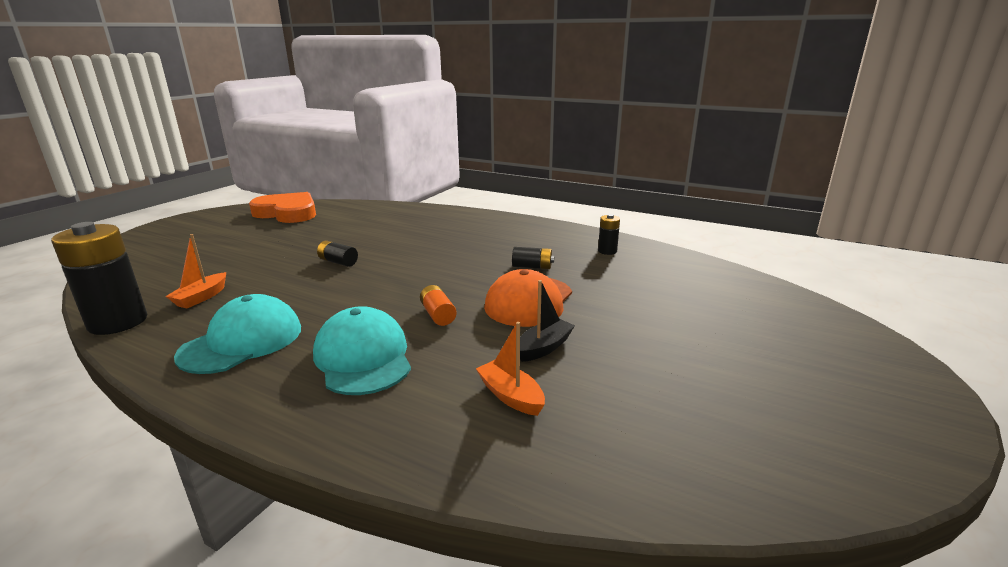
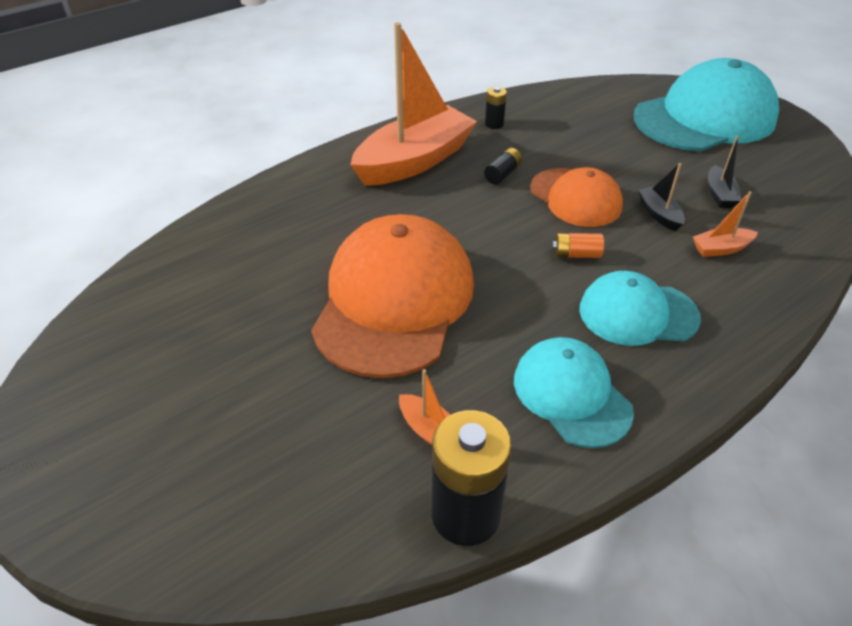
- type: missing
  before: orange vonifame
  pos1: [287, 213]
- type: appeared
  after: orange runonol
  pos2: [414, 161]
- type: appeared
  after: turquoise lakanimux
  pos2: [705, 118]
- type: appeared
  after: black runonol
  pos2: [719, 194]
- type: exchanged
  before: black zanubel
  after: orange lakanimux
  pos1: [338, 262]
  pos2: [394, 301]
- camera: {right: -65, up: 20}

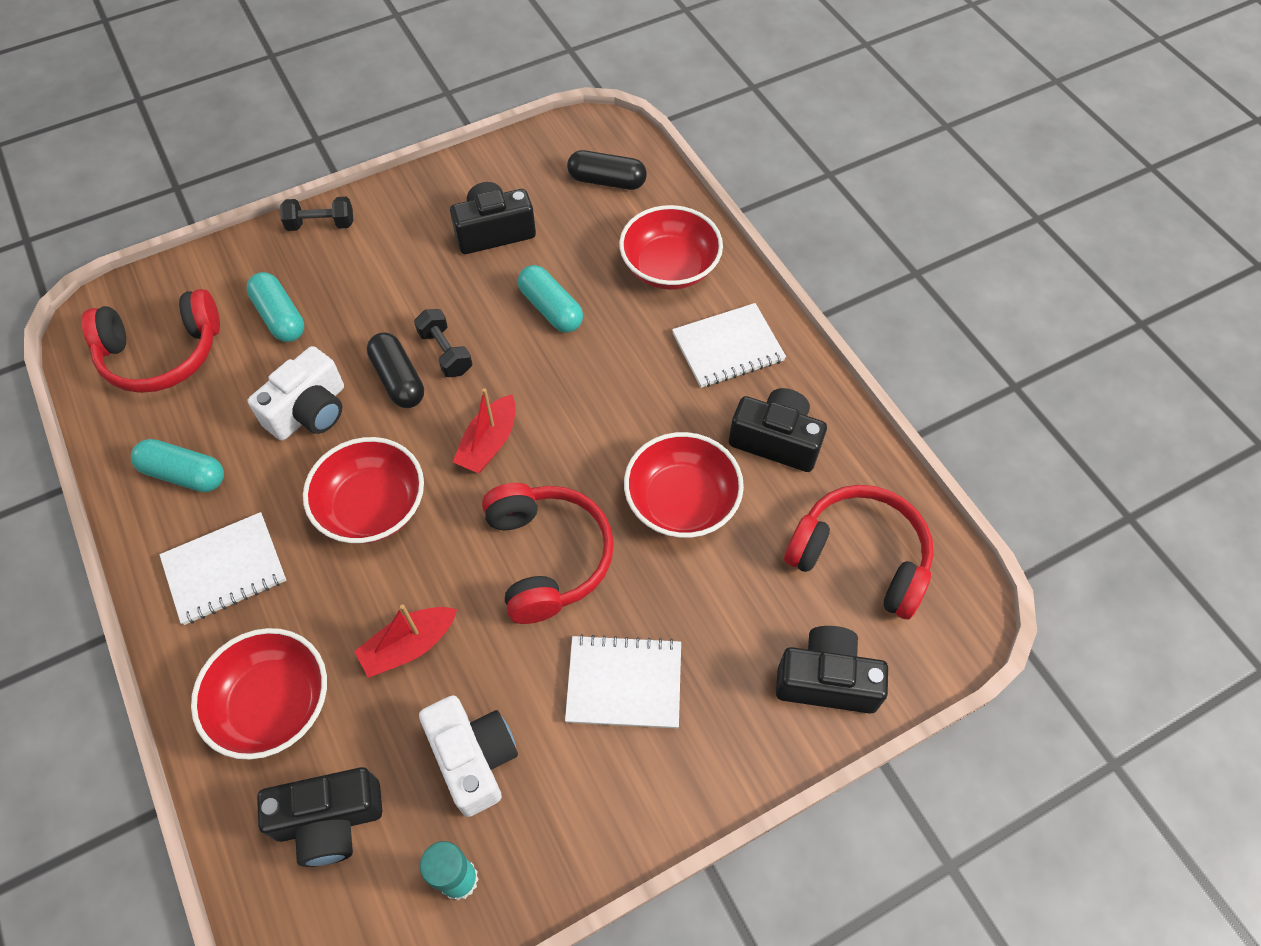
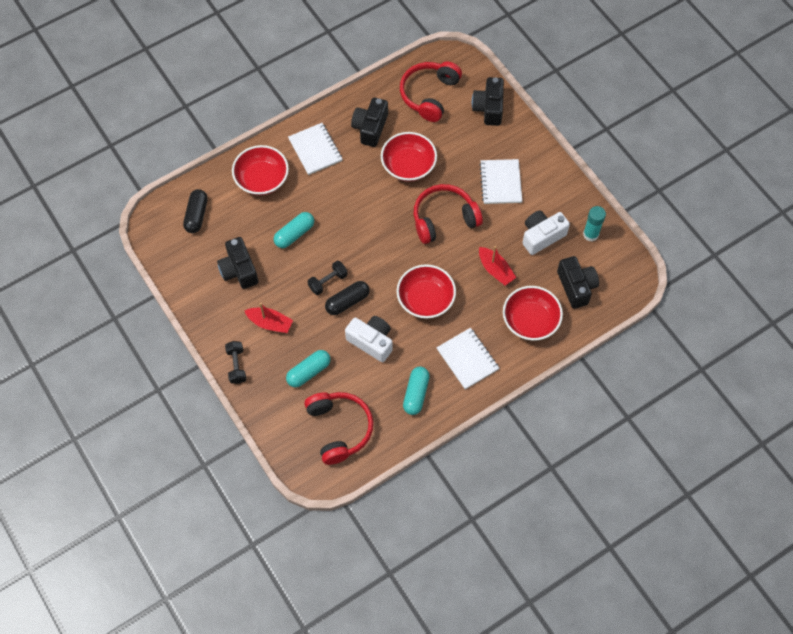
- type: relocated
  before: red runonol
  pos1: [489, 443]
  pos2: [270, 323]
- camera: {right: -95, up: 5}

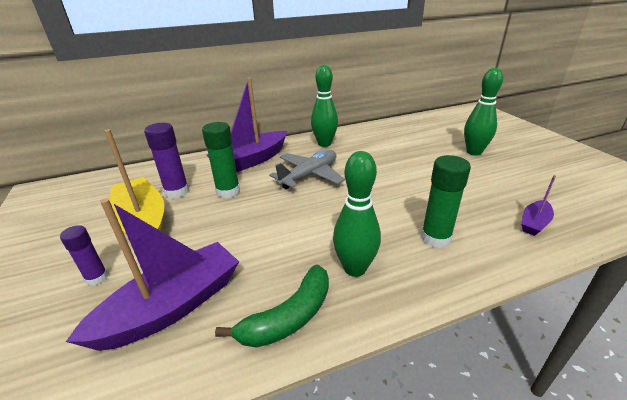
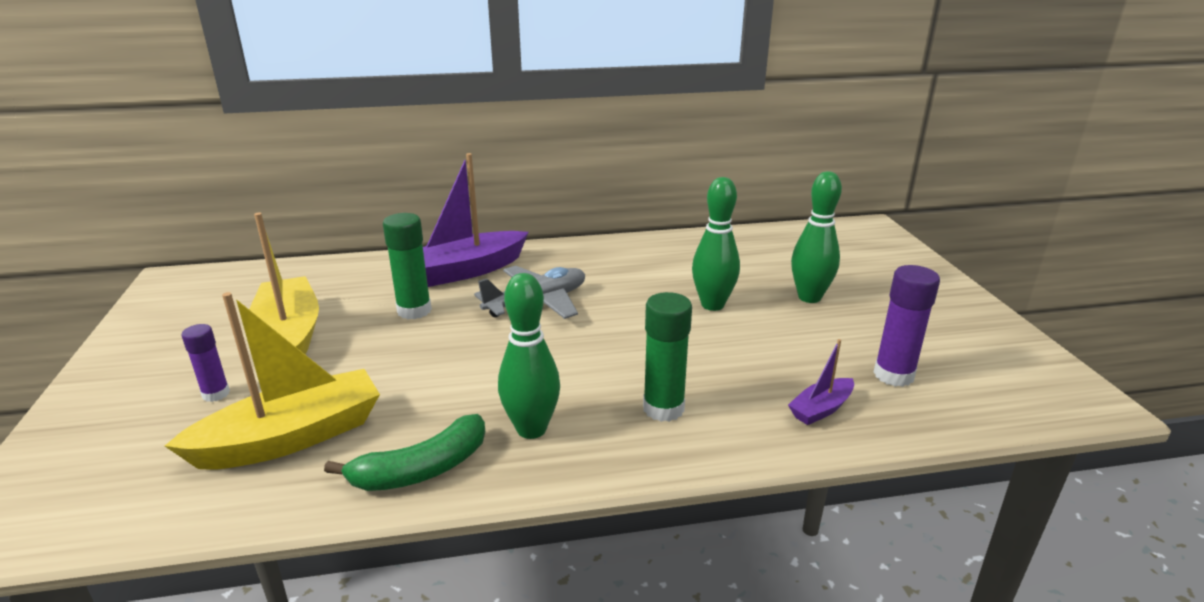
- type: relocated
  before: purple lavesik
  pos1: [177, 192]
  pos2: [893, 375]
- type: relocated
  before: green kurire
  pos1: [324, 144]
  pos2: [712, 305]
- type: colour
  before: purple runonol
  after: yellow runonol
  pos1: [172, 306]
  pos2: [291, 438]
- camera: {right: 10, up: -5}

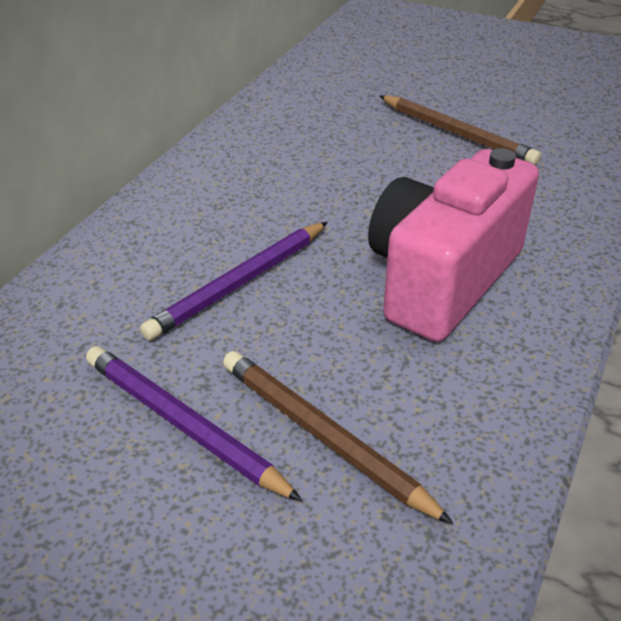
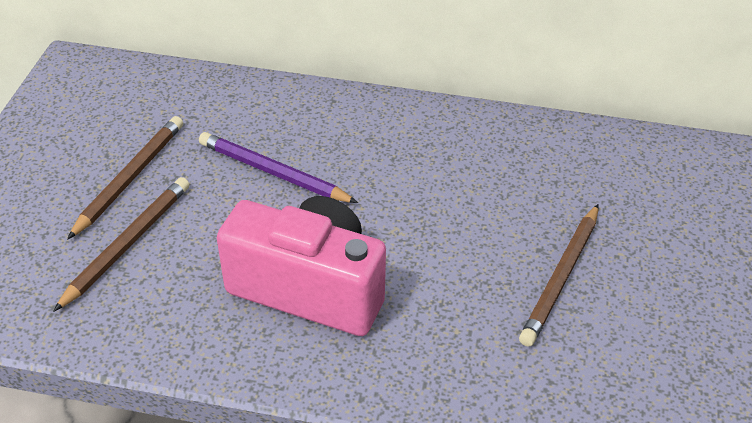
- type: colour
  before: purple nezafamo
  after: brown nezafamo
  pos1: [183, 424]
  pos2: [130, 178]
- camera: {right: 75, up: 5}

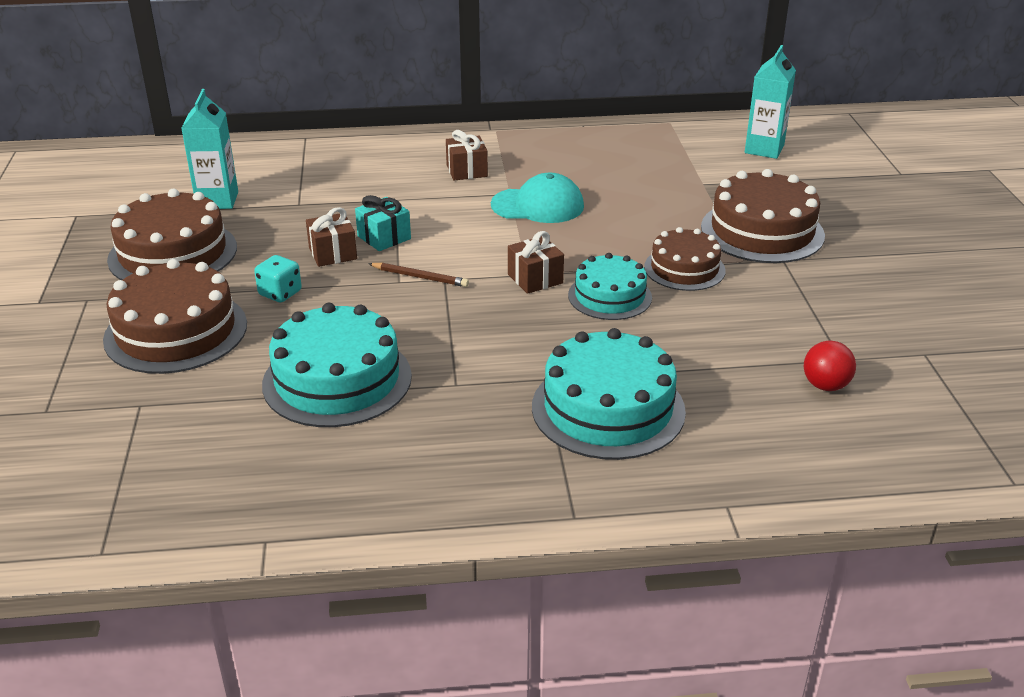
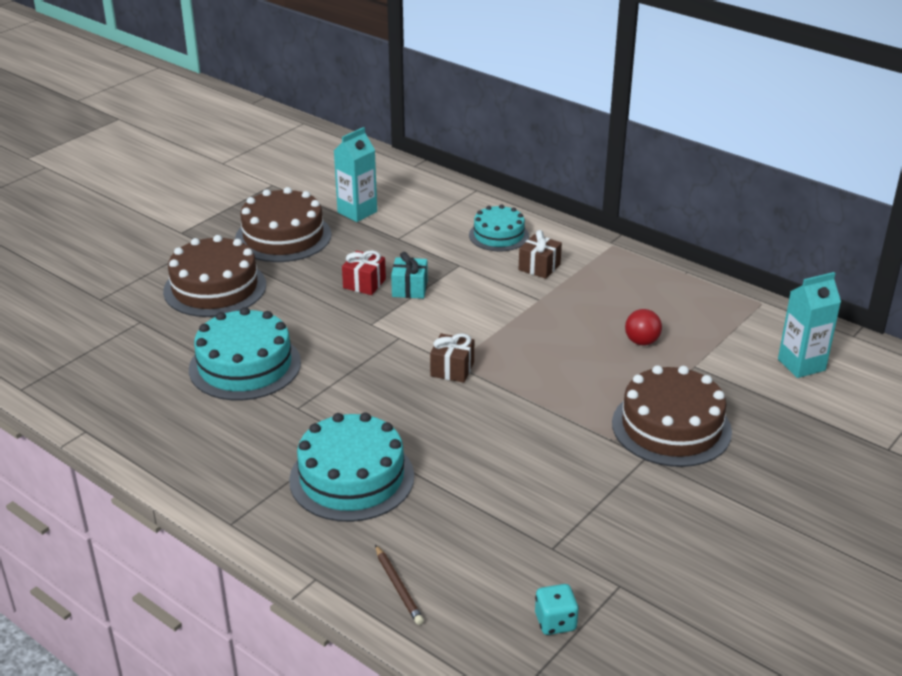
- type: missing
  before: turquoise lakanimux
  pos1: [538, 205]
- type: missing
  before: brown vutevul
  pos1: [684, 268]
- type: relocated
  before: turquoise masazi
  pos1: [280, 293]
  pos2: [555, 622]
- type: relocated
  before: brown nezafamo
  pos1: [420, 277]
  pos2: [398, 587]
- type: relocated
  before: turquoise vutevul
  pos1: [609, 296]
  pos2: [498, 235]
- type: relocated
  before: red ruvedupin
  pos1: [825, 385]
  pos2: [641, 342]
- type: colour
  before: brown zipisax
  after: red zipisax
  pos1: [333, 253]
  pos2: [364, 283]
- camera: {right: 45, up: 0}

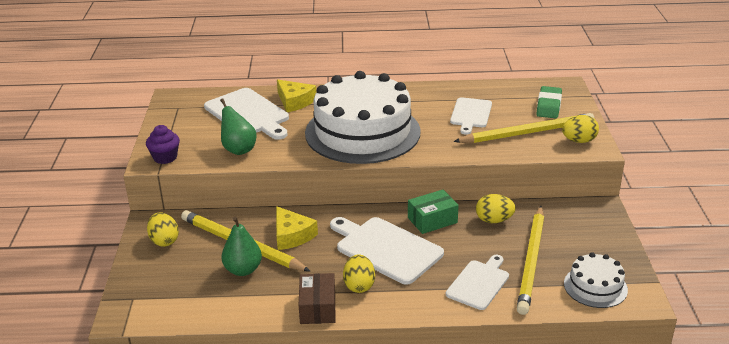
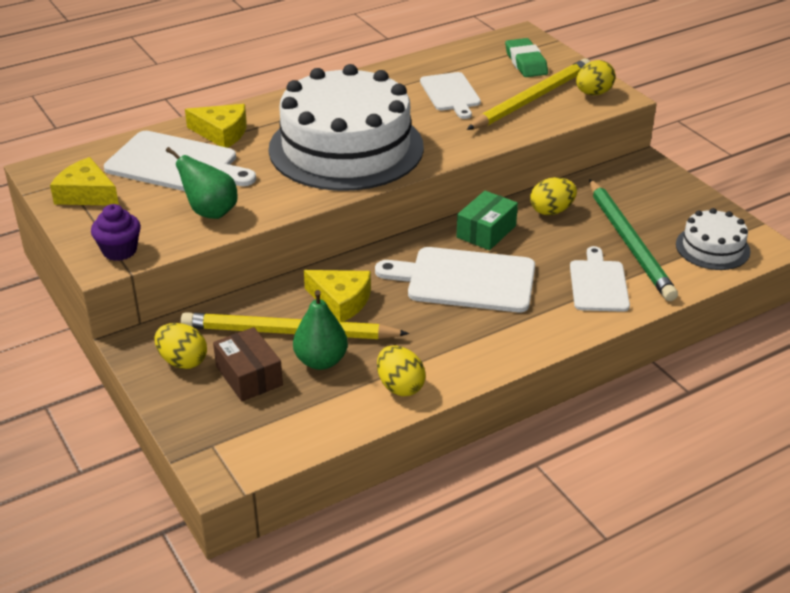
- type: appeared
  after: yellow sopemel
  pos2: [86, 194]
- type: relocated
  before: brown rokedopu
  pos1: [317, 307]
  pos2: [249, 376]
- type: relocated
  before: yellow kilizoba
  pos1: [359, 285]
  pos2: [400, 386]
- type: colour
  before: yellow nezafamo
  after: green nezafamo
  pos1: [531, 261]
  pos2: [629, 243]
- camera: {right: -30, up: 5}

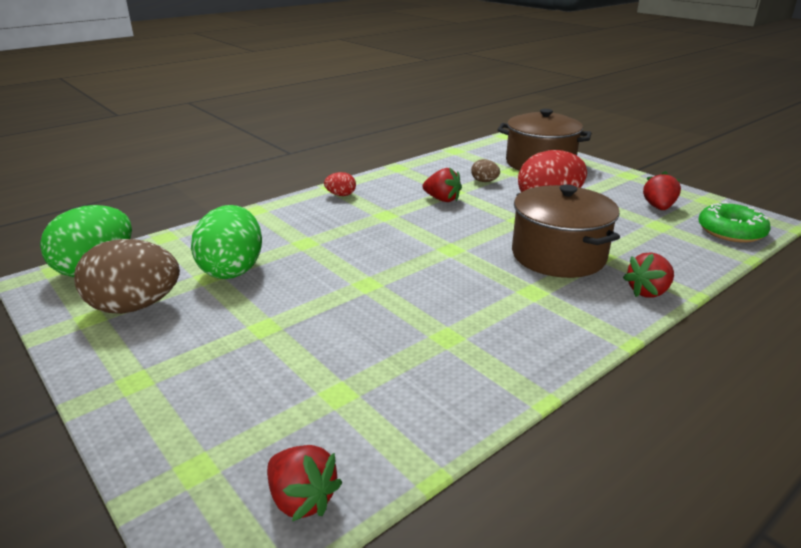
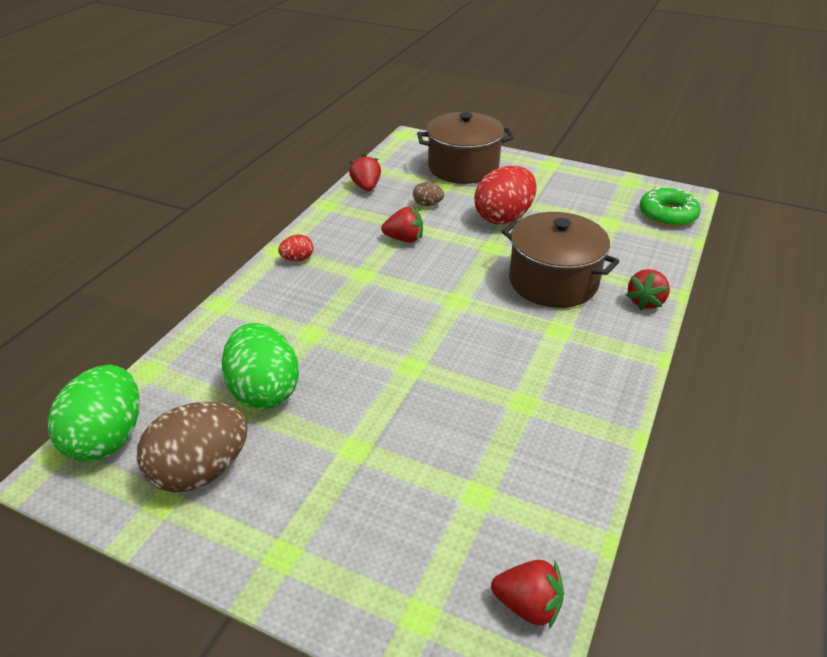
- type: relocated
  before: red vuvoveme
  pos1: [658, 207]
  pos2: [366, 187]
- camera: {right: -25, up: 10}

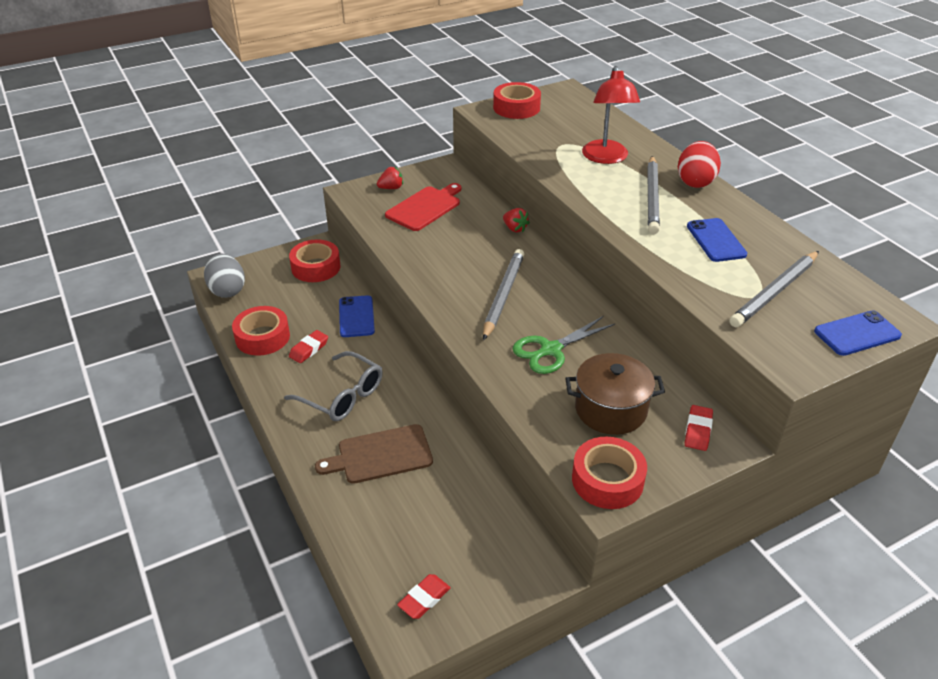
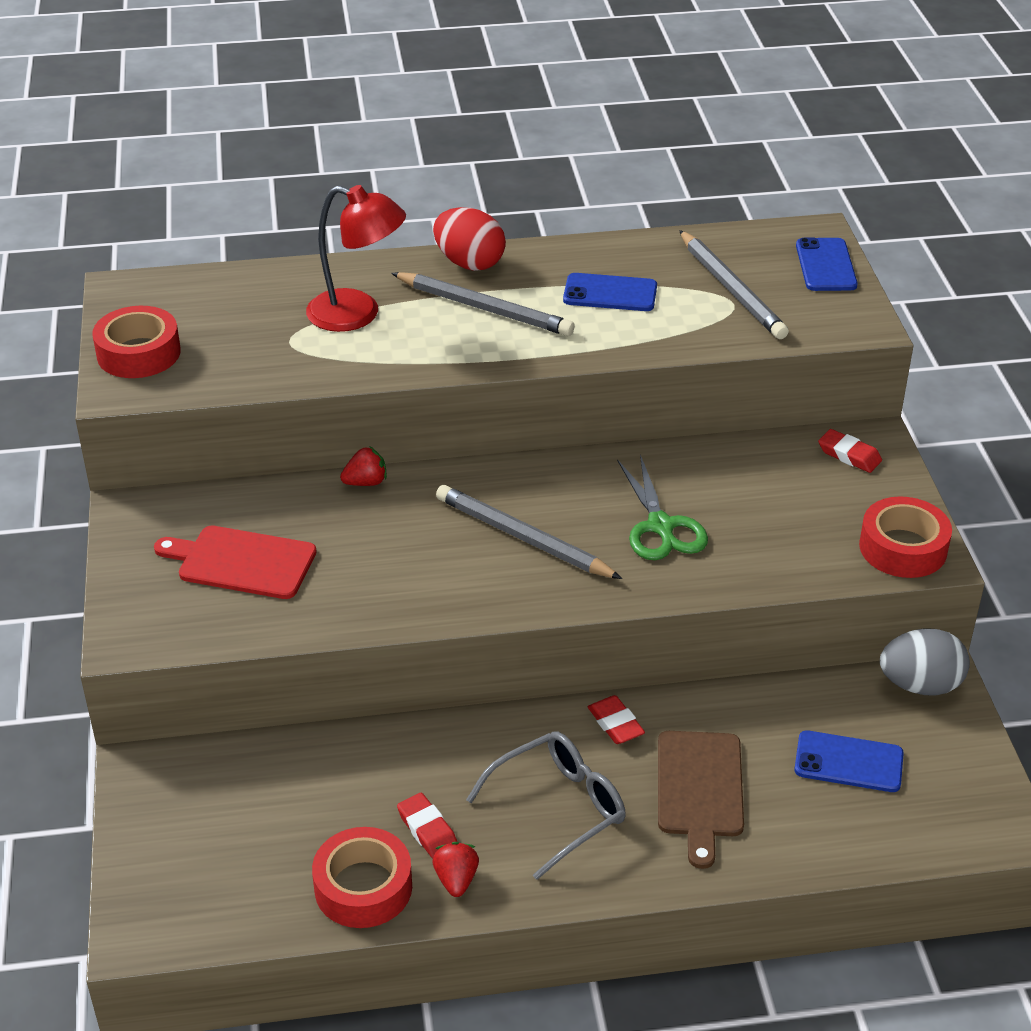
- type: missing
  before: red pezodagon
  pos1: [316, 267]
- type: missing
  before: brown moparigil
  pos1: [610, 409]
- type: relocated
  before: grey kilizoba
  pos1: [227, 290]
  pos2: [920, 685]
- type: relocated
  before: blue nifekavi
  pos1: [356, 316]
  pos2: [848, 762]
- type: relocated
  before: red vuvoveme
  pos1: [391, 188]
  pos2: [456, 880]
- type: relocated
  before: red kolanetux
  pos1: [424, 599]
  pos2: [615, 724]
- type: spun
  before: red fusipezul
  pos1: [425, 207]
  pos2: [241, 562]
  turn: -45
- camera: {right: -70, up: 0}

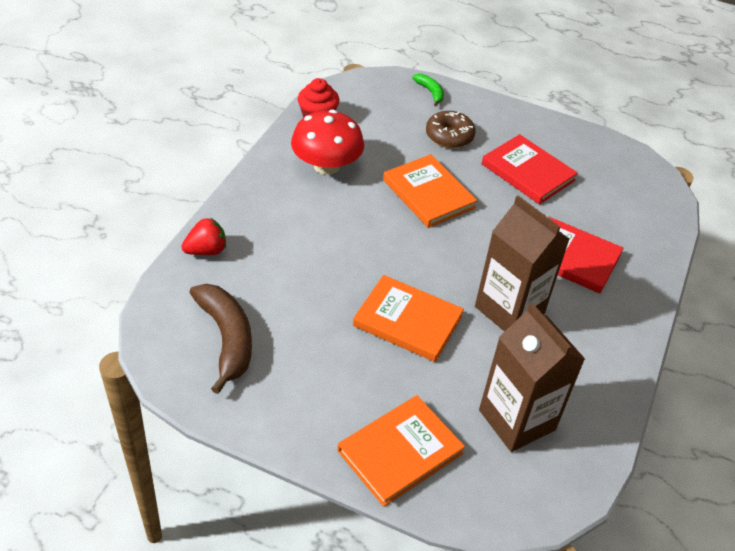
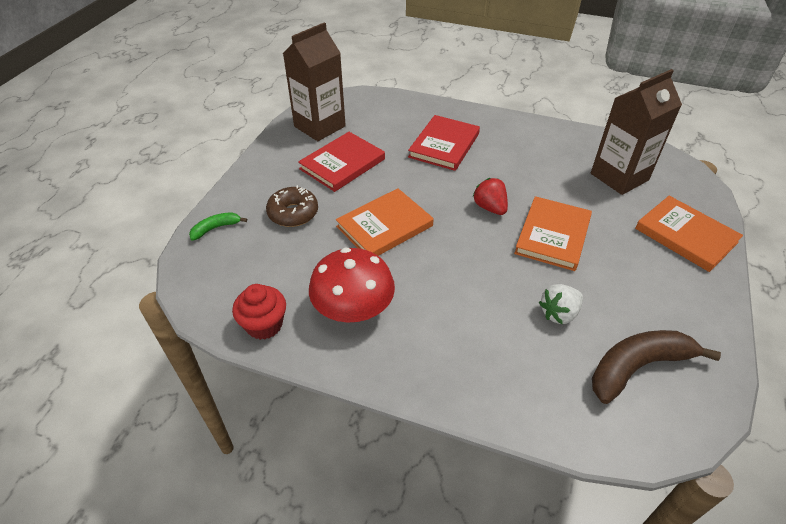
- type: appeared
  after: white vuvoveme
  pos2: [559, 313]
- type: relocated
  before: red vuvoveme
  pos1: [206, 251]
  pos2: [490, 207]
- type: relocated
  before: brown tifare
  pos1: [509, 310]
  pos2: [319, 126]
- camera: {right: -90, up: 0}

